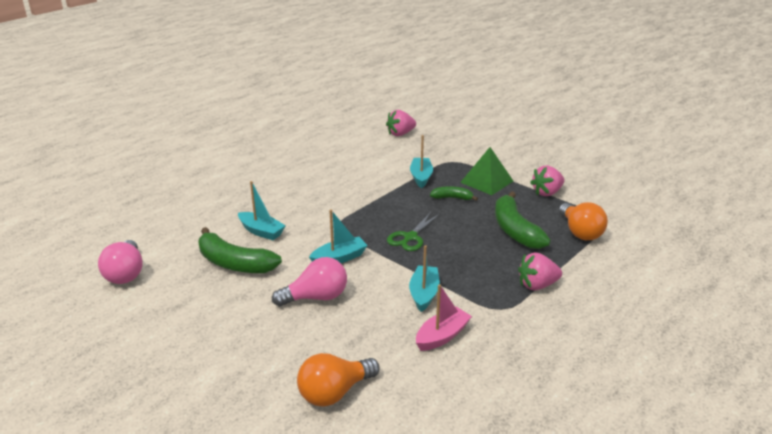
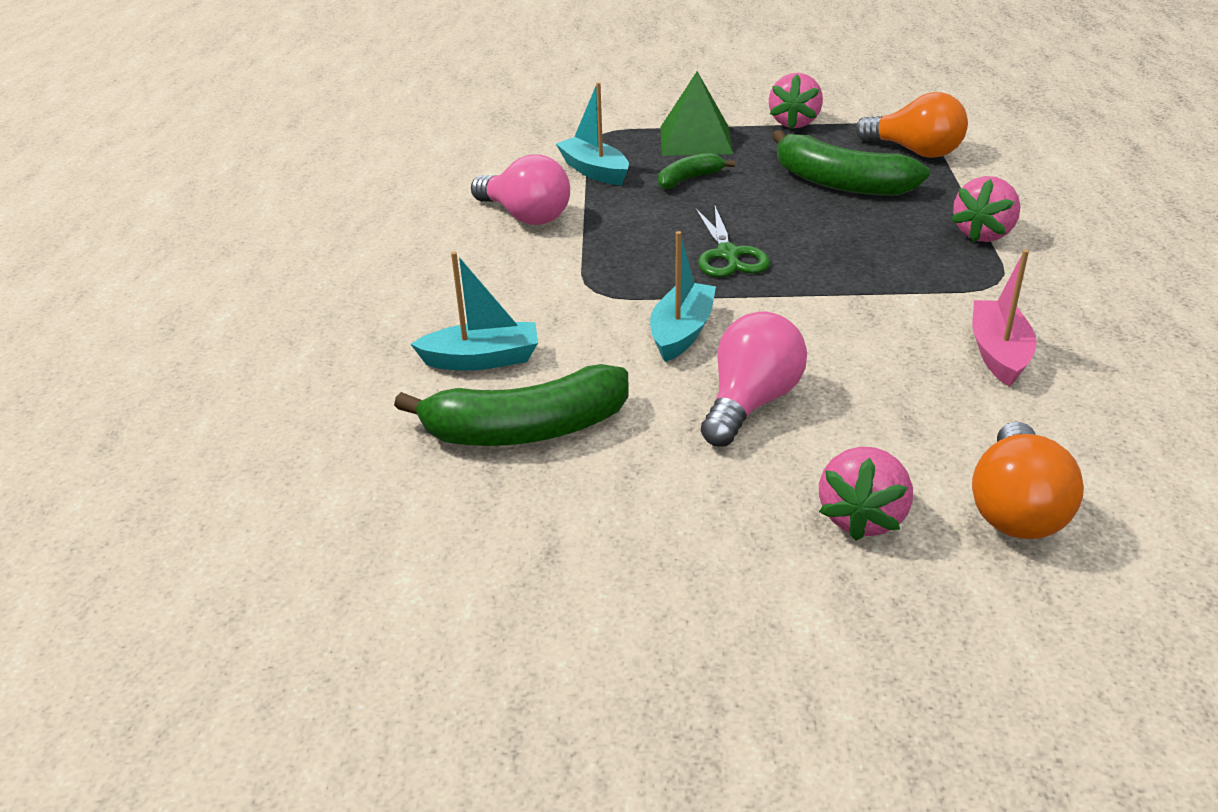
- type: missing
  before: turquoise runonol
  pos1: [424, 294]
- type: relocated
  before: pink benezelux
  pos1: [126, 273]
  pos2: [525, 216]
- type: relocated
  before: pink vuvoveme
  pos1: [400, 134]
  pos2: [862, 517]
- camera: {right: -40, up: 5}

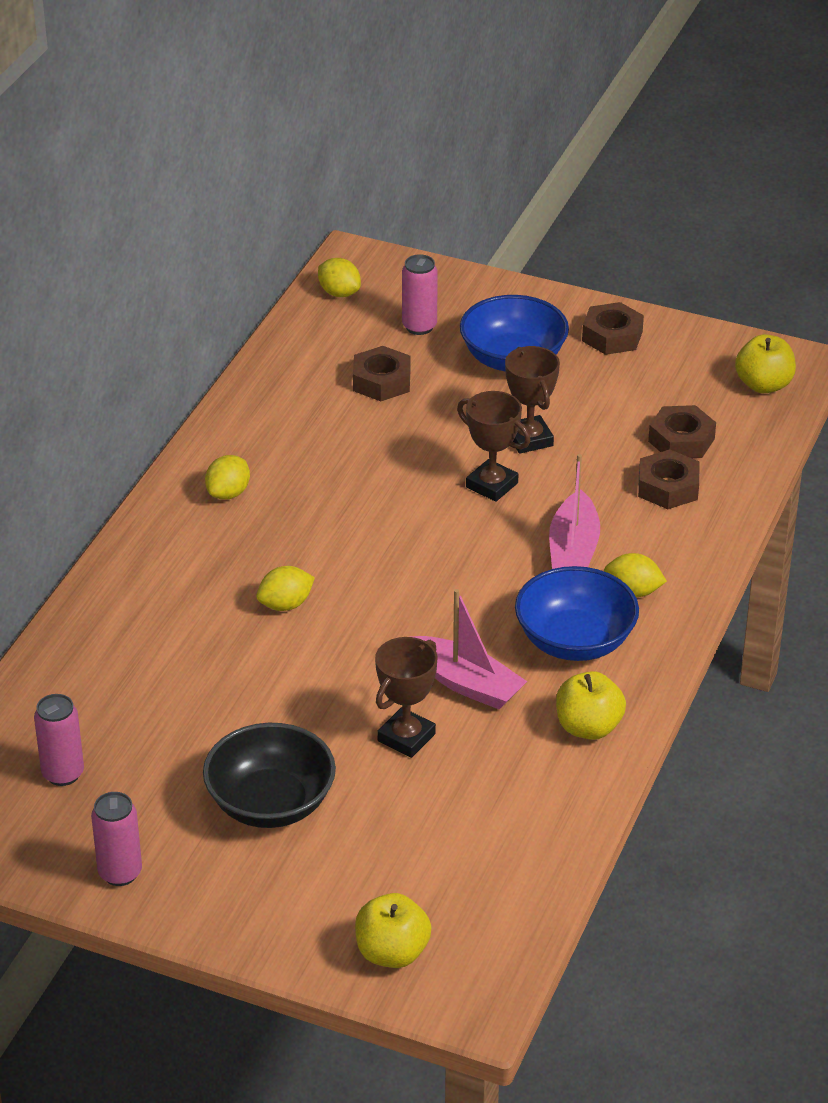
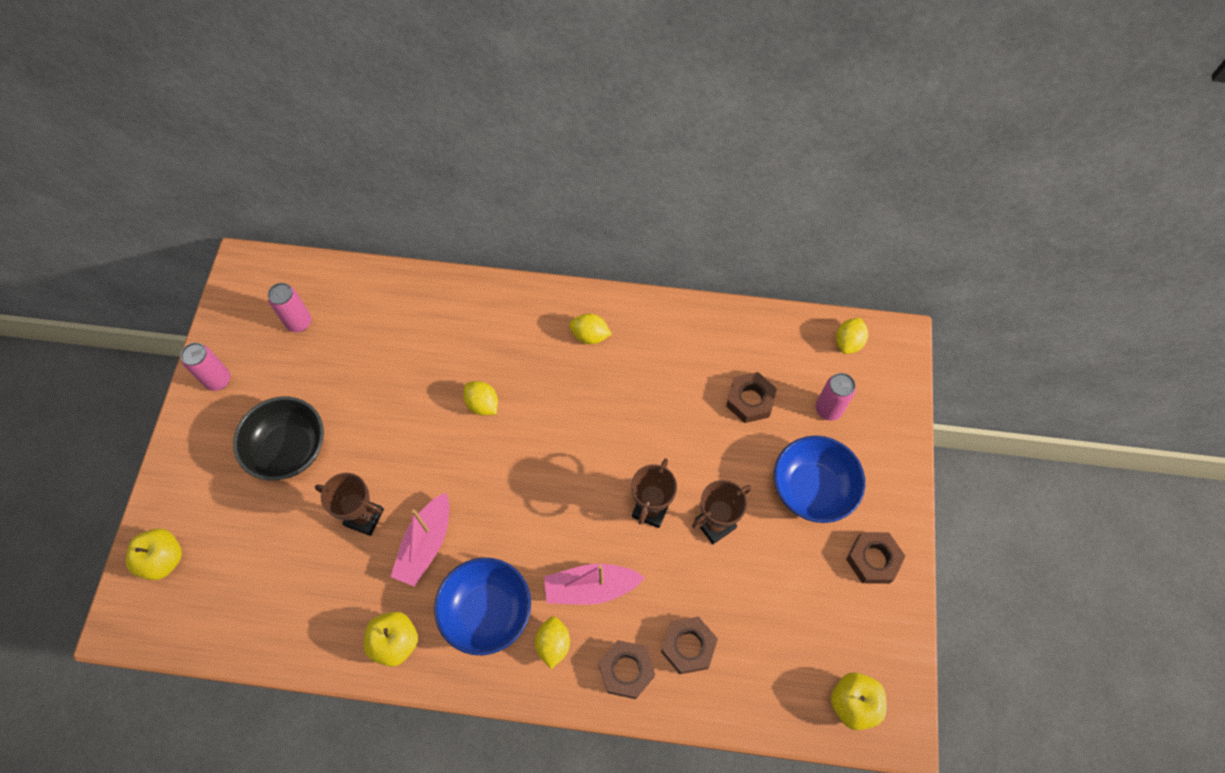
- type: relocated
  before: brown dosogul
  pos1: [681, 440]
  pos2: [626, 670]
- camera: {right: 75, up: 25}

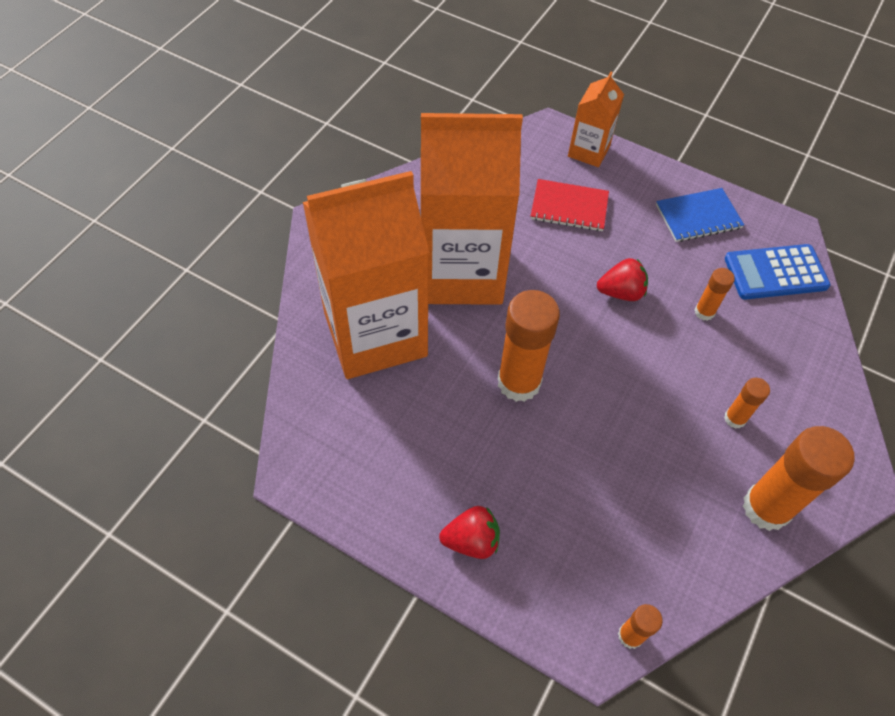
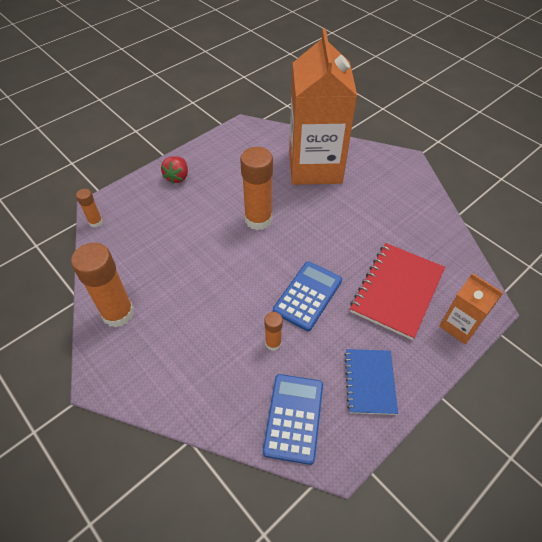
- type: missing
  before: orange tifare
  pos1: [461, 272]
- type: missing
  before: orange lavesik
  pos1: [735, 418]
- type: exchanged
  before: red vuvoveme
  after: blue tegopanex
  pos1: [621, 292]
  pos2: [308, 295]
- type: size
  before: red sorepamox
  pos1: [569, 207]
  pos2: [397, 291]
  scale: 1.59
- camera: {right: 110, up: -5}

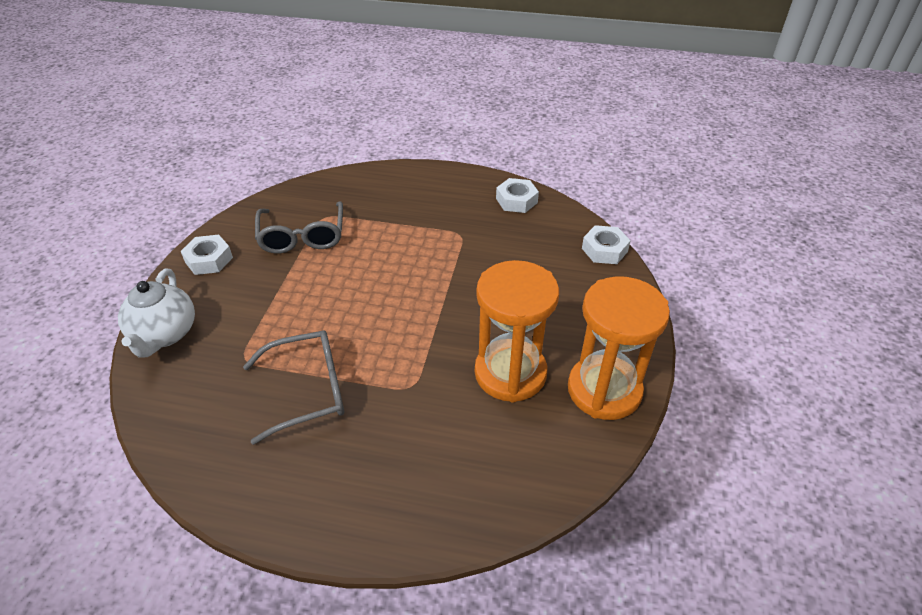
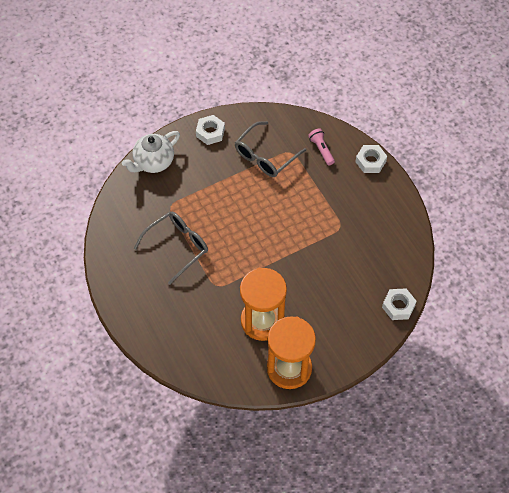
- type: appeared
  after: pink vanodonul
  pos2: [321, 150]
- type: relocated
  before: white dosogul
  pos1: [516, 200]
  pos2: [370, 161]
- type: spun
  before: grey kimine
  pos1: [308, 390]
  pos2: [177, 247]
  turn: -75
- camera: {right: 50, up: 15}

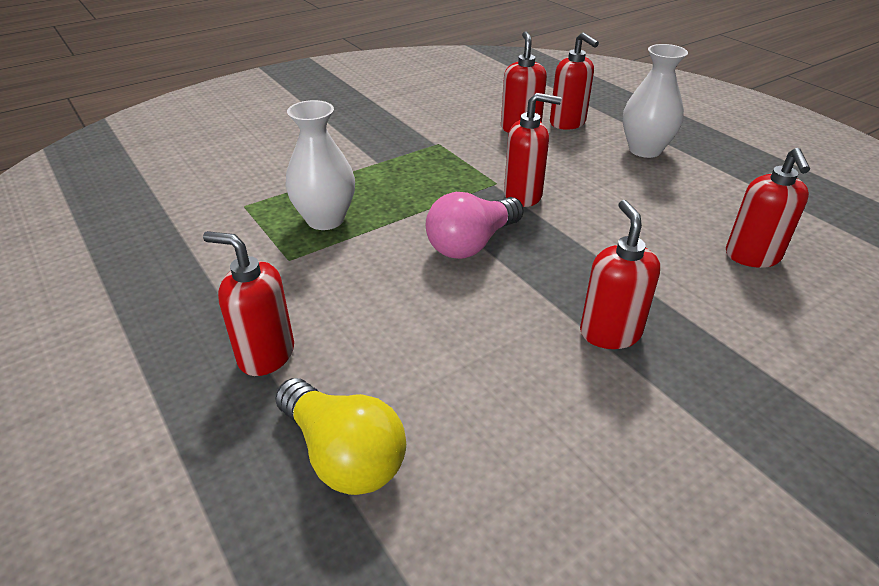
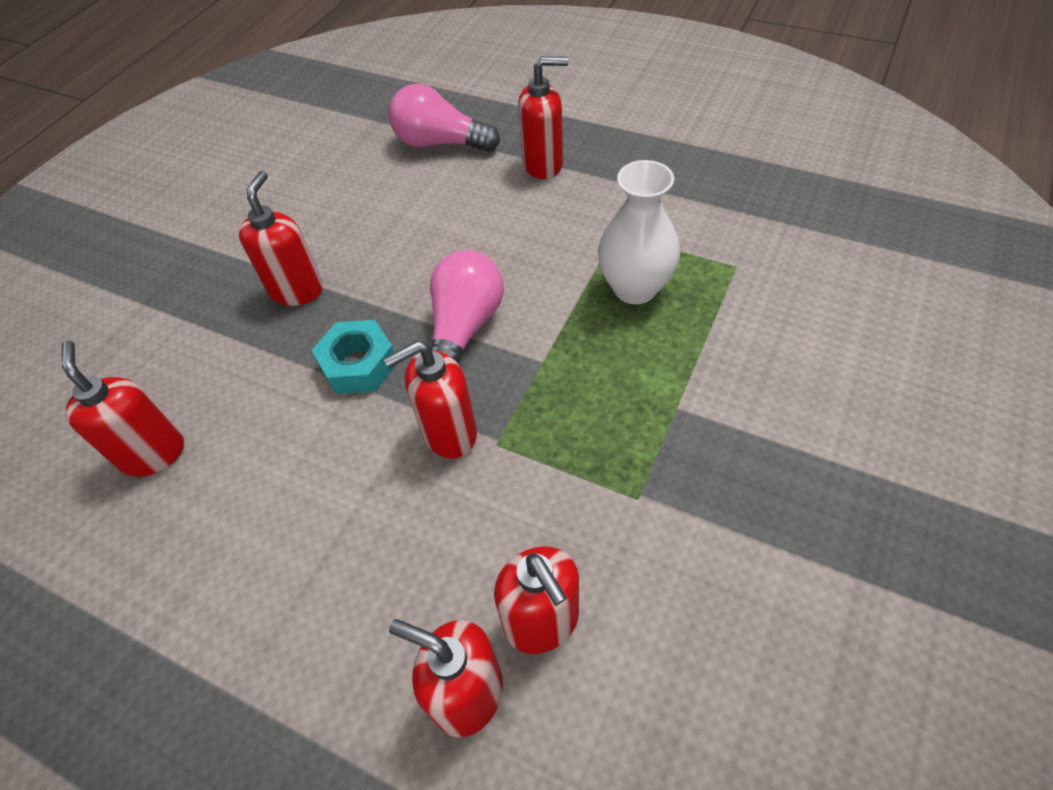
- type: missing
  before: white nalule
  pos1: [645, 150]
- type: appeared
  after: turquoise dosogul
  pos2: [358, 364]
- type: colour
  before: yellow benezelux
  after: pink benezelux
  pos1: [343, 454]
  pos2: [440, 143]
- type: spun
  before: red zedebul
  pos1: [610, 333]
  pos2: [297, 290]
  turn: -135
- camera: {right: 155, up: 15}

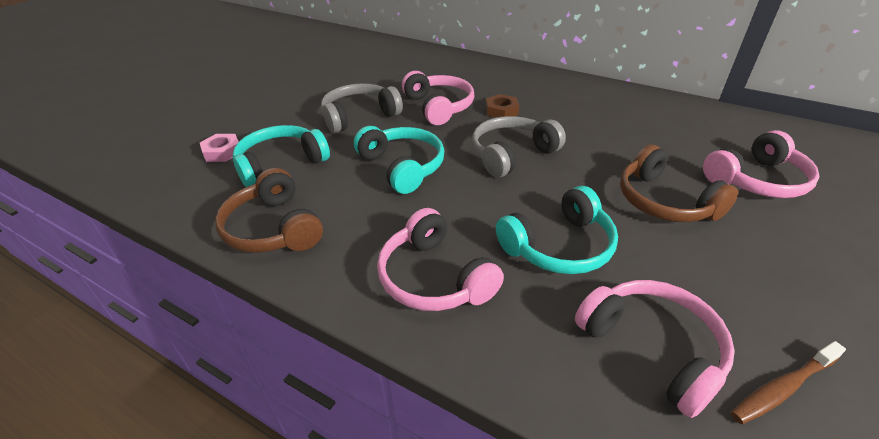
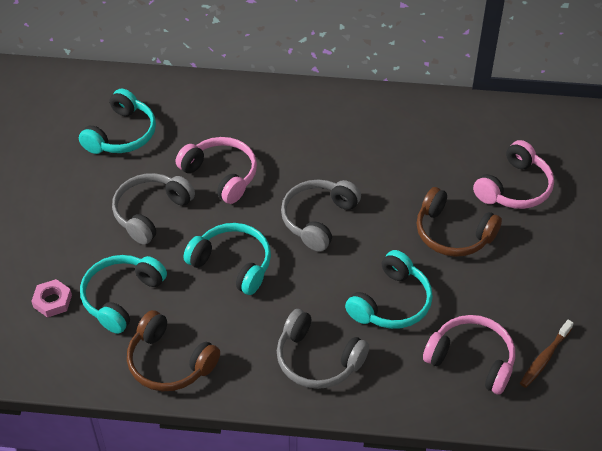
- type: missing
  before: brown dosogul
  pos1: [501, 111]
- type: appeared
  after: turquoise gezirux
  pos2: [122, 134]
- type: colour
  before: pink gezirux
  after: grey gezirux
  pos1: [434, 277]
  pos2: [317, 359]
- camera: {right: -25, up: 10}

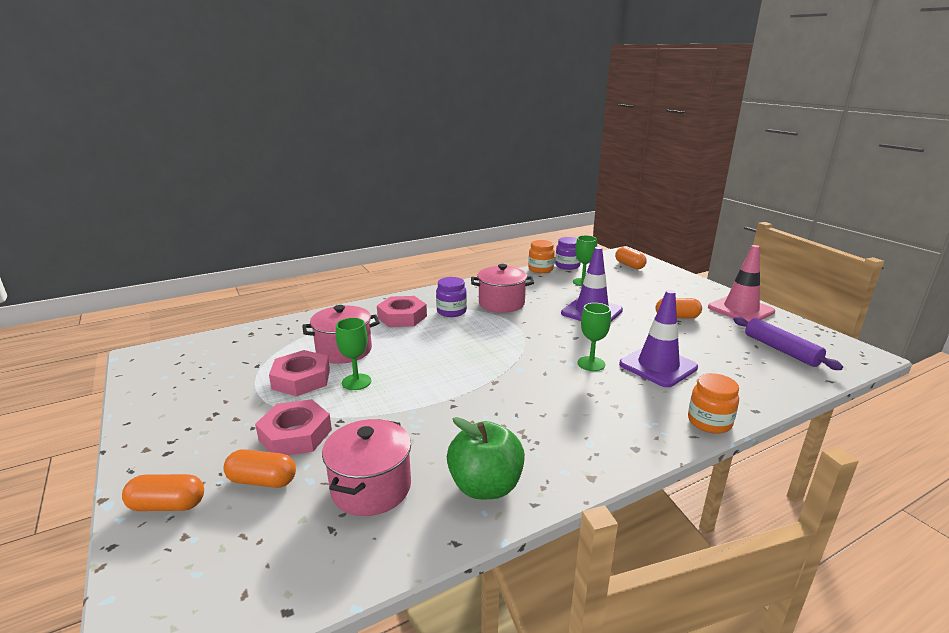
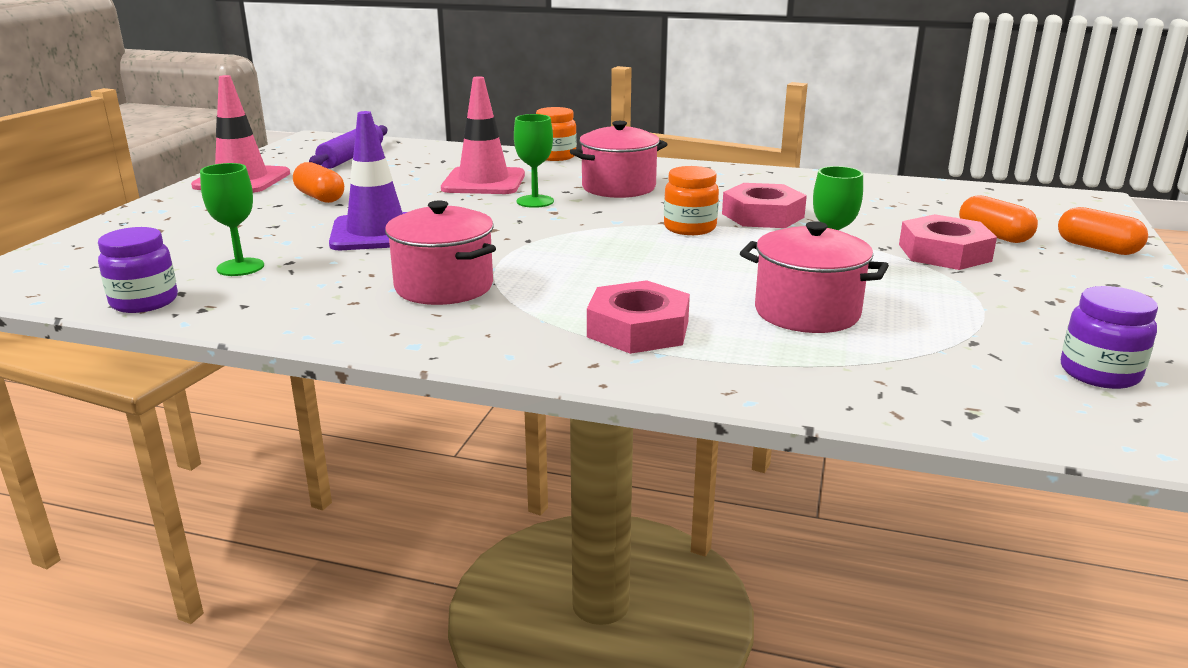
- type: missing
  before: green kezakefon
  pos1: [485, 486]
- type: missing
  before: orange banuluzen
  pos1: [629, 265]
- type: relocated
  before: pink dosogul
  pos1: [301, 379]
  pos2: [762, 215]
- type: relocated
  before: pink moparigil
  pos1: [371, 488]
  pos2: [618, 187]
- type: relocated
  before: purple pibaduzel
  pos1: [451, 311]
  pos2: [1099, 373]
- type: relocated
  before: orange pibaduzel
  pos1: [540, 269]
  pos2: [690, 228]
- type: colour
  before: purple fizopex
  after: pink fizopex
  pos1: [658, 366]
  pos2: [483, 182]
- camera: {right: -135, up: 0}

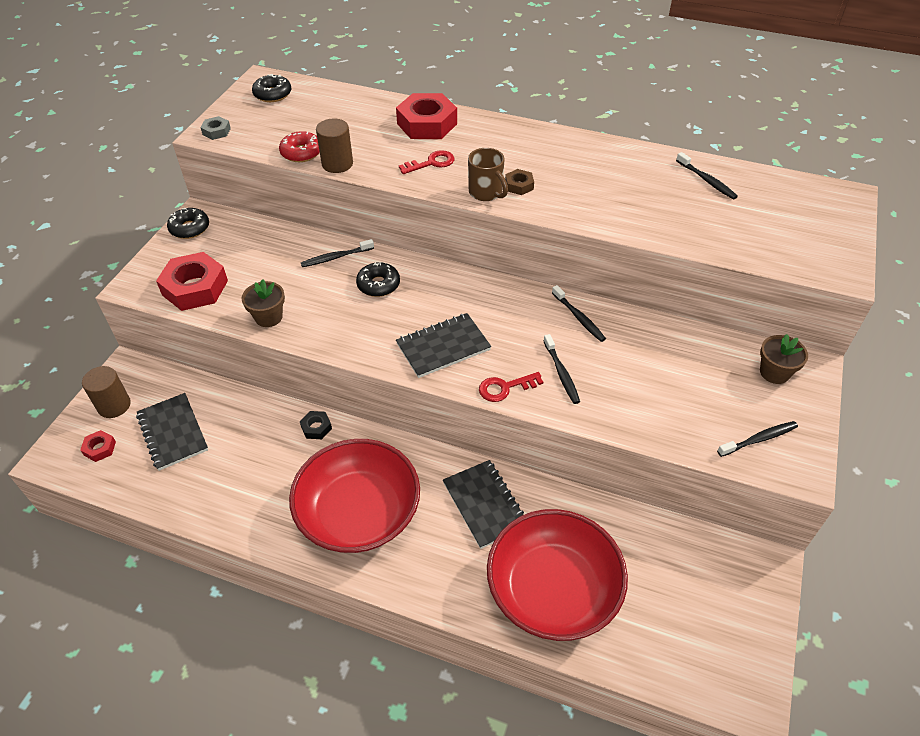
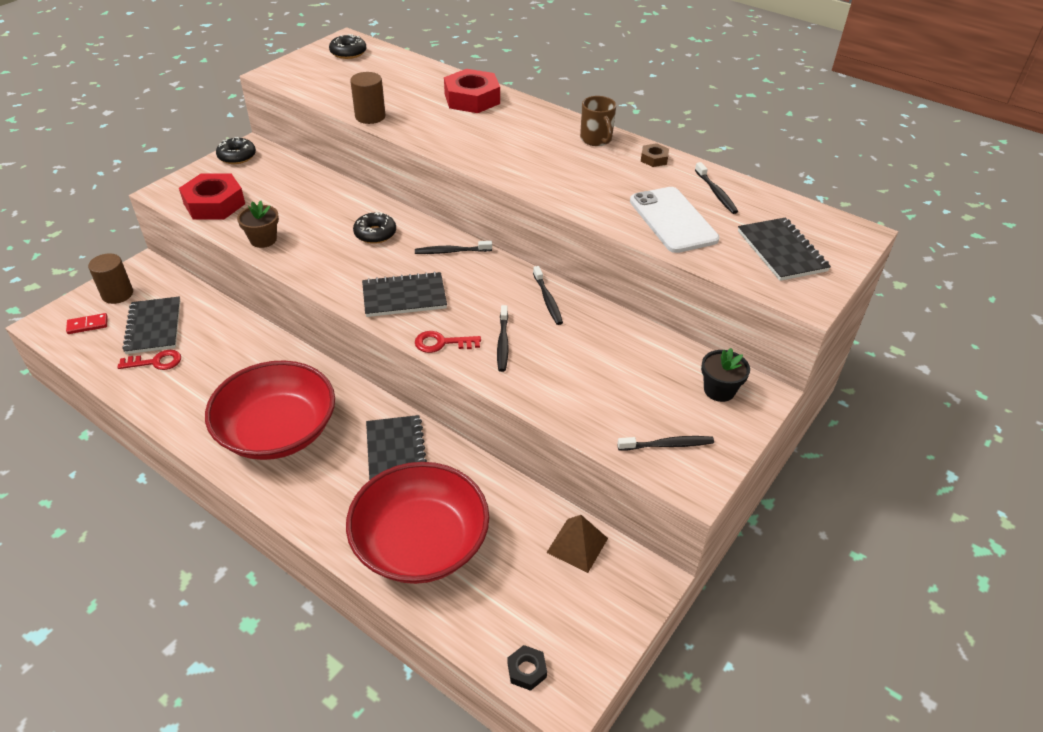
- type: missing
  before: grey dosogul
  pos1: [216, 131]
- type: missing
  before: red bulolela
  pos1: [301, 153]
- type: appeared
  after: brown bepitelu
  pos2: [577, 545]
- type: appeared
  after: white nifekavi
  pos2: [673, 220]
- type: appeared
  after: black sorepamox
  pos2: [781, 251]
- type: relocated
  before: black dosogul
  pos1: [316, 427]
  pos2: [527, 670]
- type: relocated
  before: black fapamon
  pos1: [336, 257]
  pos2: [451, 251]
- type: relocated
  before: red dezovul
  pos1: [431, 163]
  pos2: [156, 362]
- type: relocated
  before: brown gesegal
  pos1: [486, 193]
  pos2: [596, 140]
- type: relocated
  before: brown dosogul
  pos1: [519, 185]
  pos2: [654, 159]
- type: exchanged
  before: red dosogul
  after: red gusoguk
  pos1: [100, 448]
  pos2: [87, 325]
- type: colour
  before: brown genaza
  after: black genaza
  pos1: [774, 372]
  pos2: [719, 390]
- camera: {right: 15, up: -5}

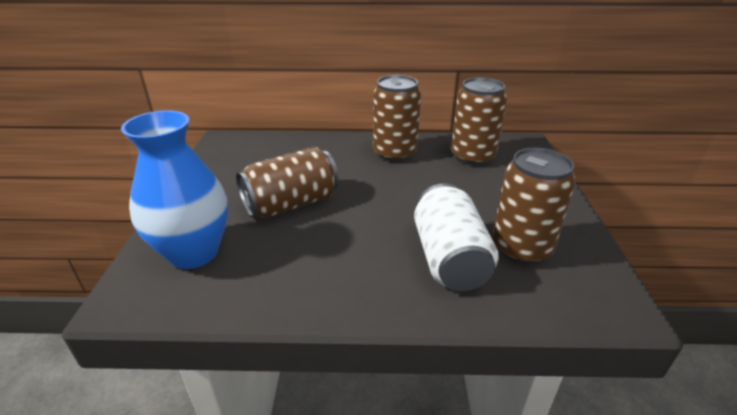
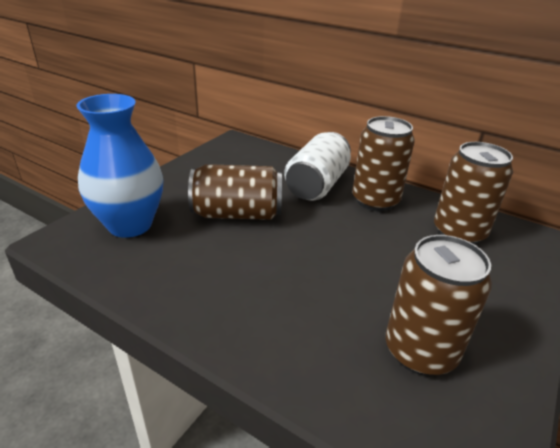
- type: relocated
  before: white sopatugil
  pos1: [449, 258]
  pos2: [317, 185]
- camera: {right: 30, up: 0}

